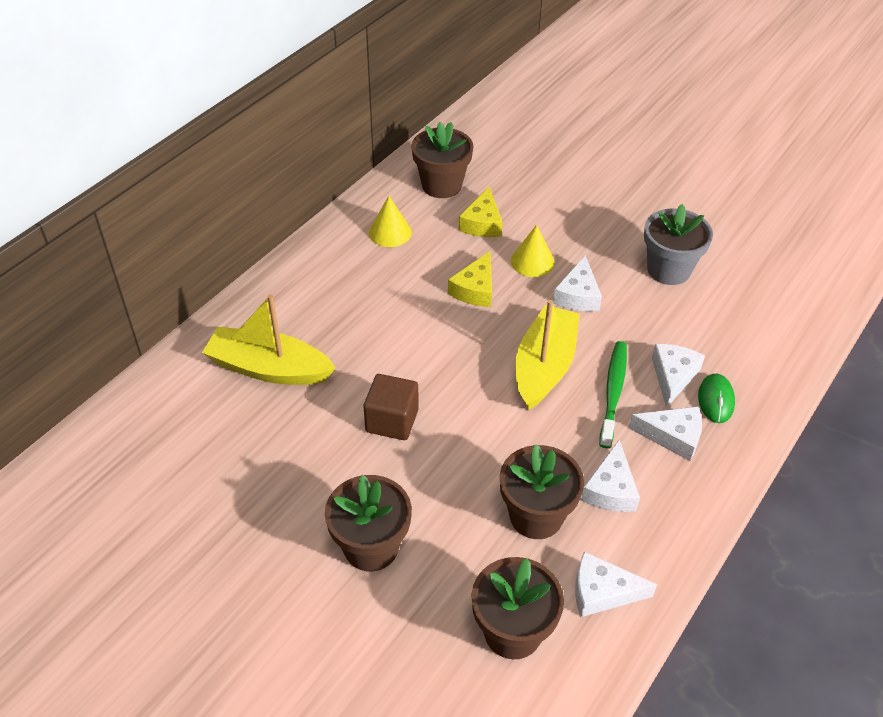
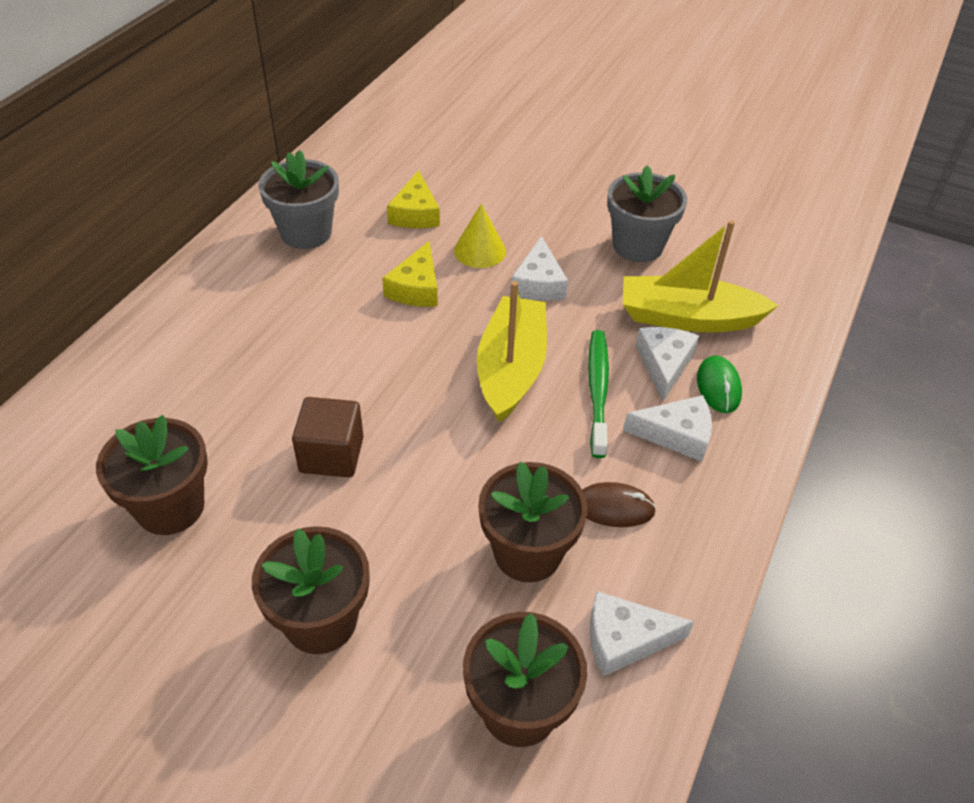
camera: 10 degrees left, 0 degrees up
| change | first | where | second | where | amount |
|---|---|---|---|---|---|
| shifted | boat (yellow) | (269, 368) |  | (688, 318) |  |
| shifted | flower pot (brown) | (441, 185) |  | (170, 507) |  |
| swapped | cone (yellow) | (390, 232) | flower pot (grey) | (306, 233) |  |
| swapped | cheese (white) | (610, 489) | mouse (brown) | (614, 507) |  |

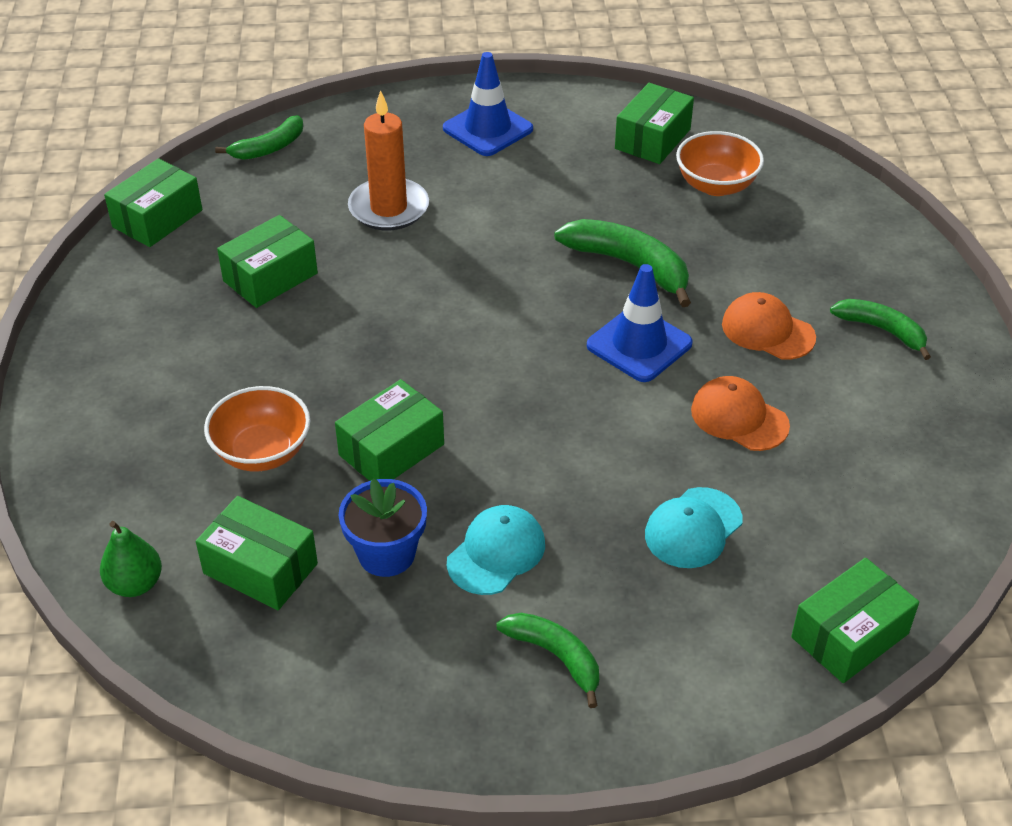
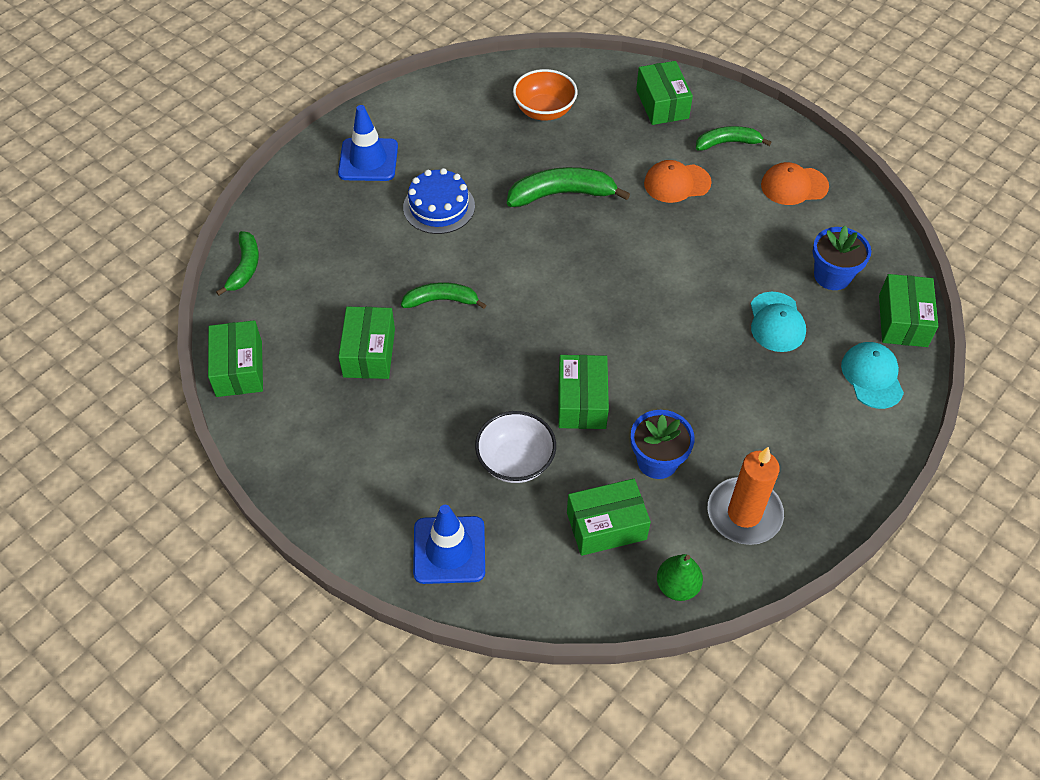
camera: 45 degrees left, 10 degrees up
| change | first | where | second | where | amount |
|---|---|---|---|---|---|
| new |  |  | cake (blue) | (439, 207) |  |
| new |  |  | flower pot (blue) | (832, 276) |  |
| shifted | pear (green) | (135, 584) |  | (677, 586) |  |
| shifted | candle (orange) | (389, 208) |  | (744, 513) |  |
| shifted | cap (turquoise) | (496, 553) |  | (872, 376) |  |
| shifted | banana (green) | (556, 657) |  | (441, 300) |  |
| shifted | traffic cone (blue) | (639, 344) |  | (449, 550) |  |
| shifted | box (green) | (652, 139) |  | (662, 104) |  |
| shifted | cap (orange) | (739, 417) |  | (794, 186) |  |
| repainted | bowl (orange) | (262, 452) | bowl (white) | (515, 461) |  |

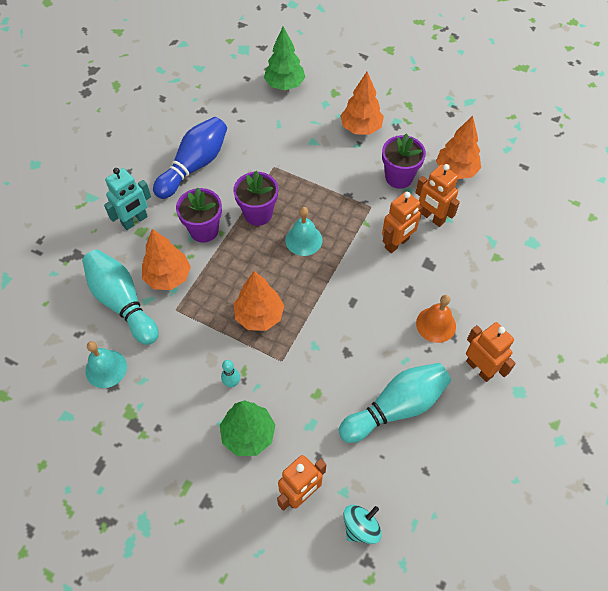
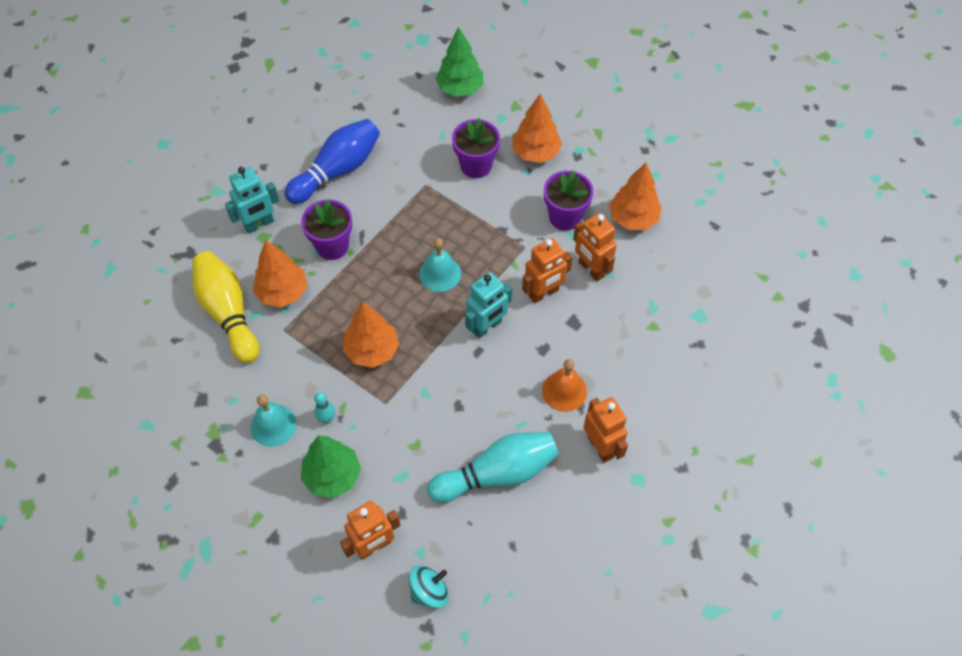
camera: 10 degrees right, 0 degrees up
| change | first | where | second | where | amount |
|---|---|---|---|---|---|
| new |  |  | robot (turquoise) | (487, 327) |  |
| shifted | bell (turquoise) | (106, 368) |  | (273, 425) |  |
| shifted | flower pot (purple) | (258, 214) |  | (476, 166) |  |
| repainted | bowling pin (turquoise) | (122, 302) | bowling pin (yellow) | (228, 313) |  |

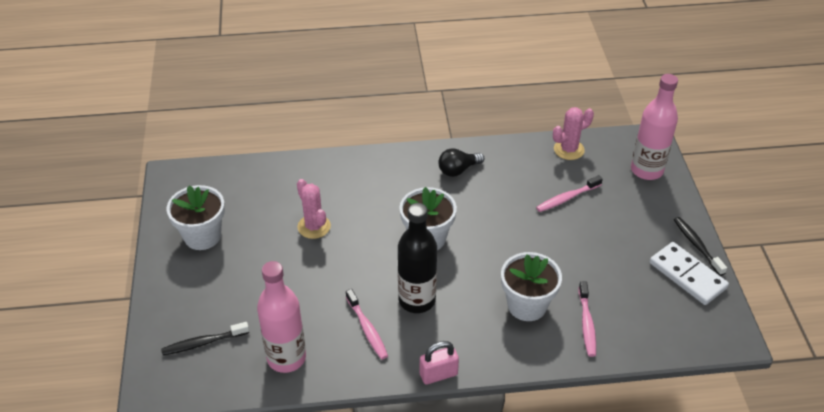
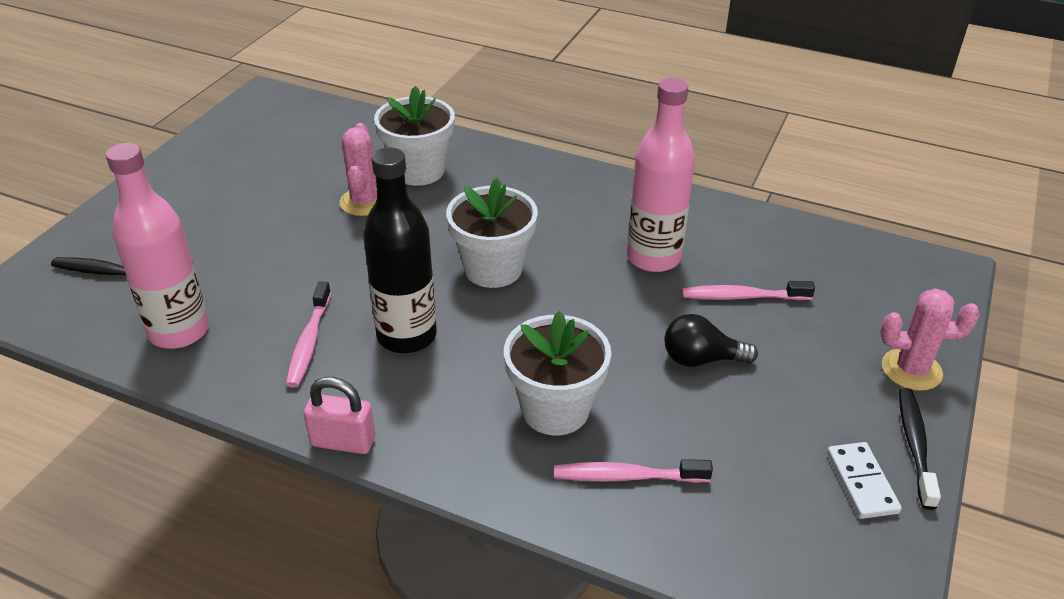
camera: 30 degrees right, 5 degrees down
| change | first | where | second | where | amount |
|---|---|---|---|---|---|
| shifted | flower pot (white) | (202, 236) |  | (418, 171) |  |
| shifted | light bulb (black) | (458, 170) |  | (701, 359) |  |
| shifted | cactus (pink) | (569, 149) |  | (911, 370) |  |
| shifted | bottle (pink) | (646, 170) |  | (653, 258) |  |
| rotated | toothbrush (pink) | (586, 324) |  | (626, 476) | 60 degrees clockwise |
| scaled | domino (white) | (687, 275) |  | (861, 482) | x0.62 |

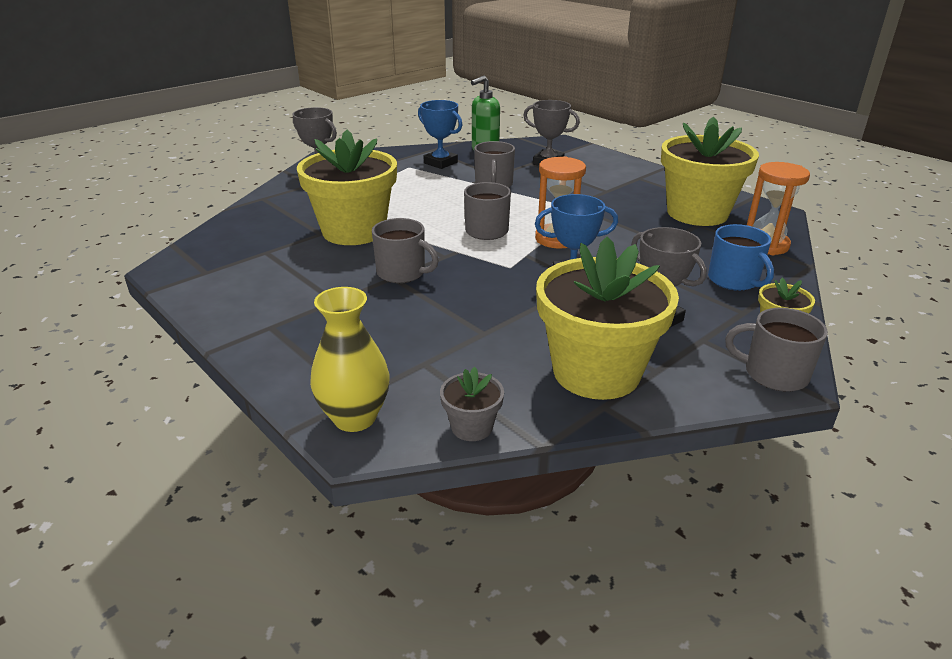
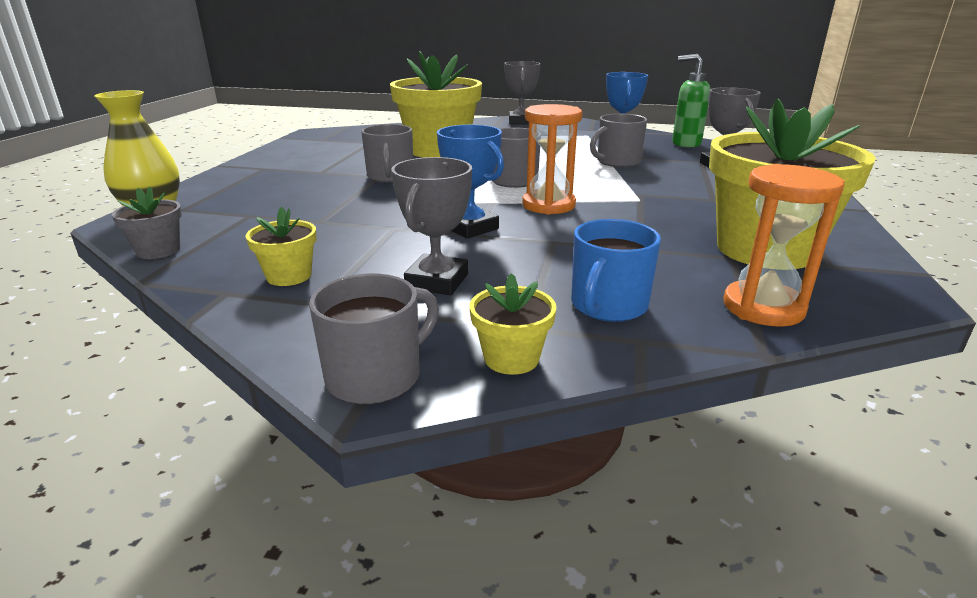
camera: 55 degrees right, 5 degrees down
| change | first | where | second | where | amount |
|---|---|---|---|---|---|
| rotated | mug (grey) | (773, 374) |  | (376, 376) | 60 degrees clockwise |
| scaled | flower pot (yellow) | (596, 372) |  | (289, 276) | x0.43 |

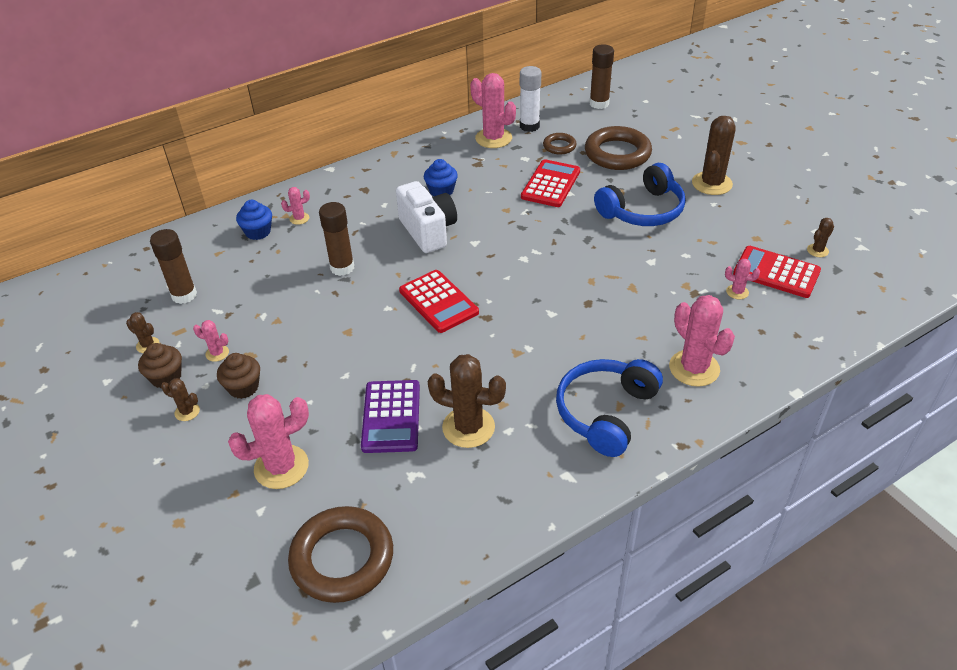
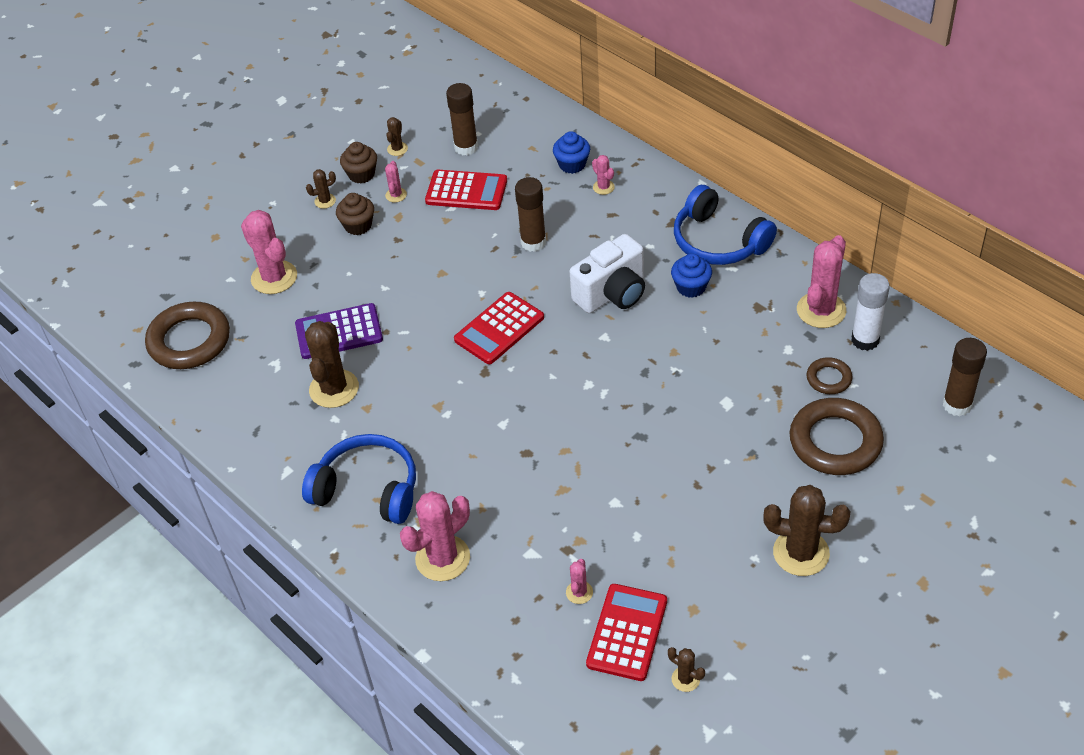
camera: 80 degrees right, 5 degrees up
| change | first | where | second | where | amount |
|---|---|---|---|---|---|
| shifted | calculator (red) | (550, 184) |  | (466, 191) |  |
| shifted | headphones (blue) | (642, 210) |  | (718, 241) |  |
| rotated | cactus (brown) | (187, 412) |  | (325, 201) | 60 degrees clockwise |

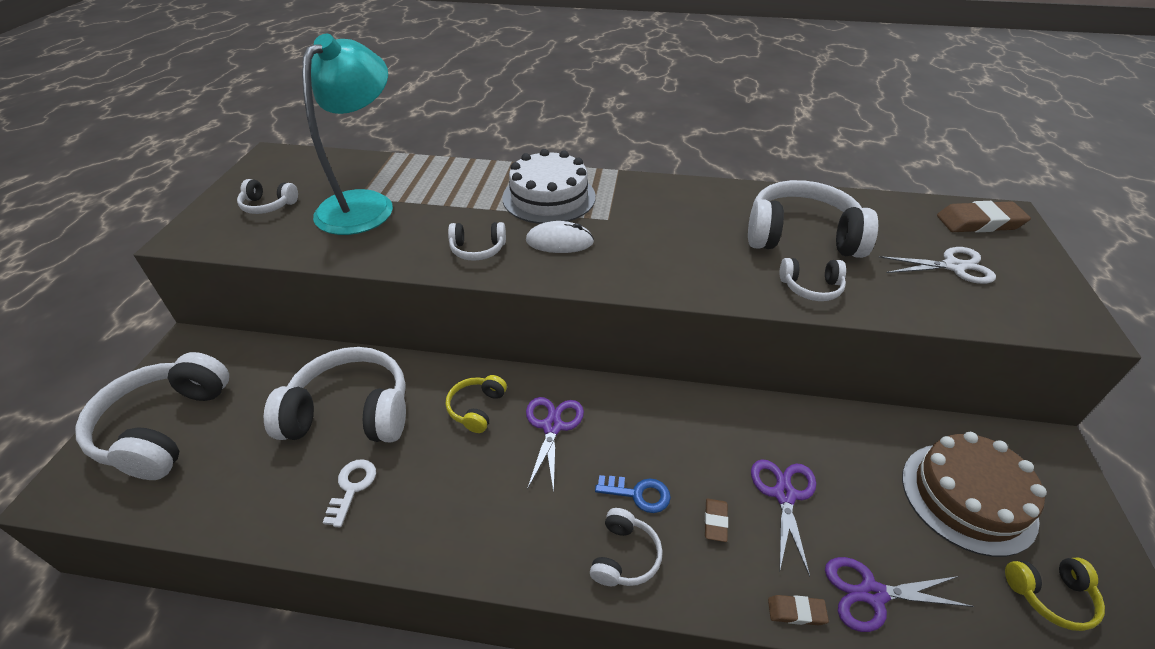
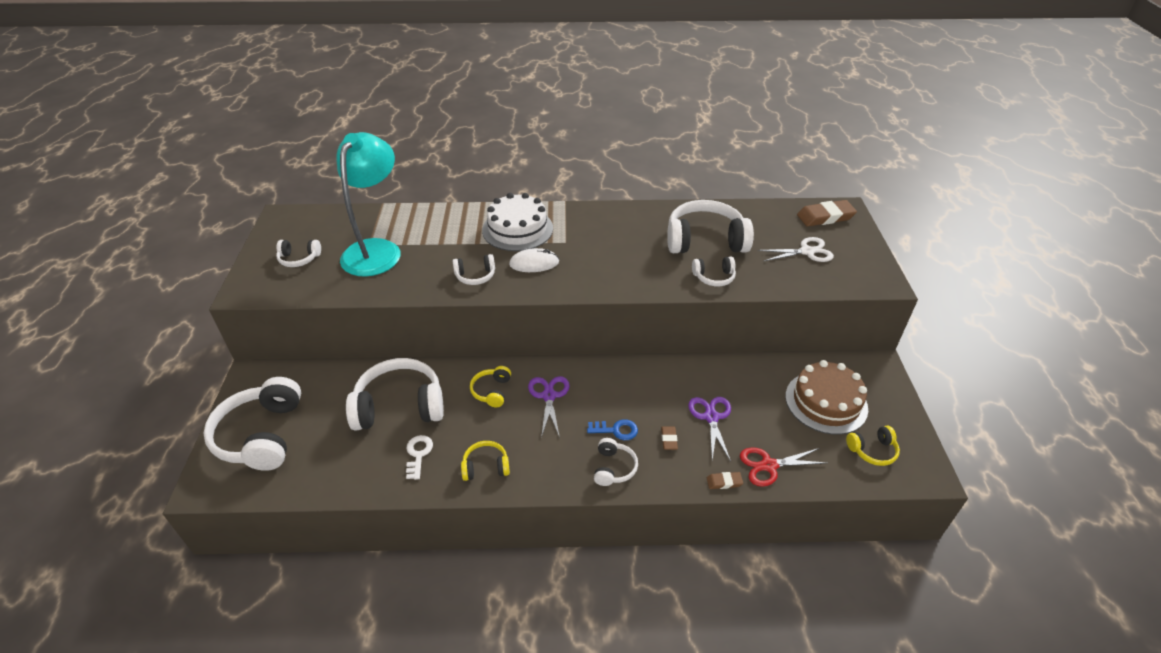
camera: 10 degrees left, 0 degrees up
| change | first | where | second | where | amount |
|---|---|---|---|---|---|
| new |  |  | headphones (yellow) | (485, 466) |  |
| repainted | scissors (purple) | (872, 594) | scissors (red) | (769, 465) |  |

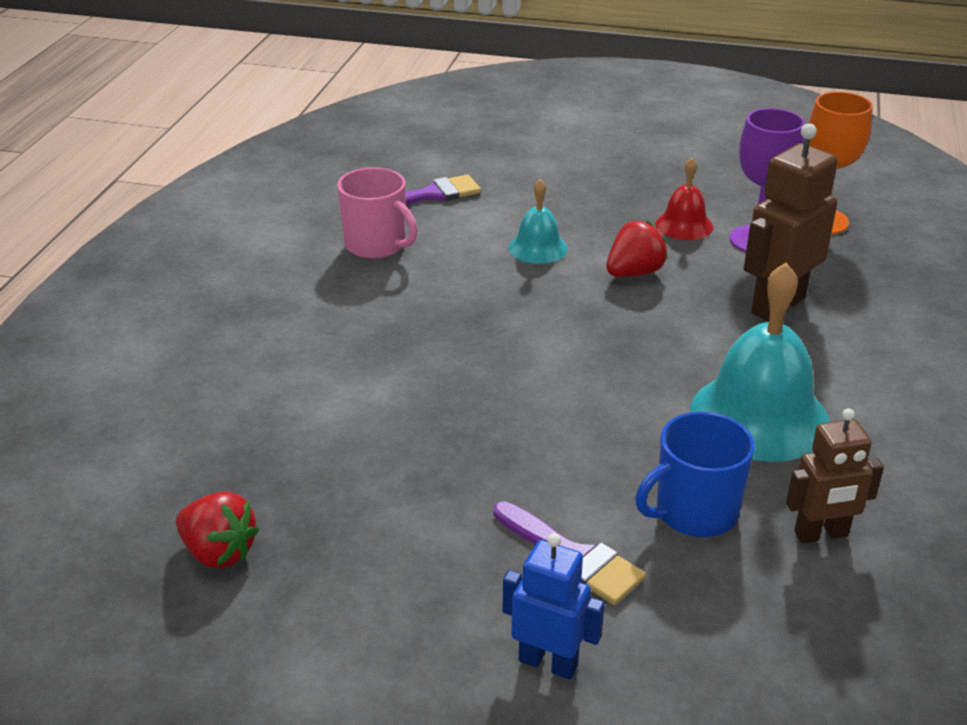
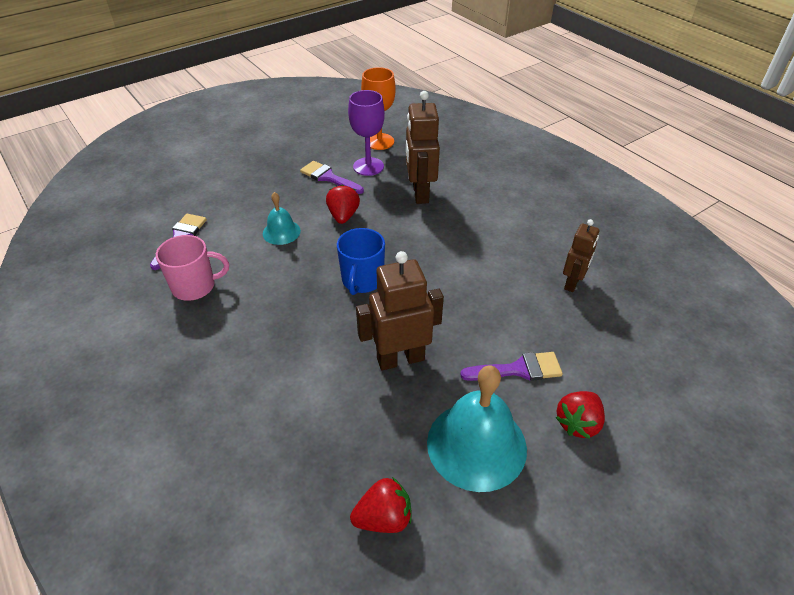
camera: 50 degrees left, 10 degrees up
| change | first | where | second | where | amount |
|---|---|---|---|---|---|
| new |  |  | robot (brown) | (400, 359) |  |
| shifted | mug (blue) | (694, 512) |  | (362, 280) |  |
| shifted | bell (turquoise) | (759, 416) |  | (476, 445) |  |
| swapped | robot (blue) | (548, 663) | strawberry (red) | (578, 423) |  |
| swapped | bell (red) | (684, 225) | brush (purple) | (329, 177) |  |

